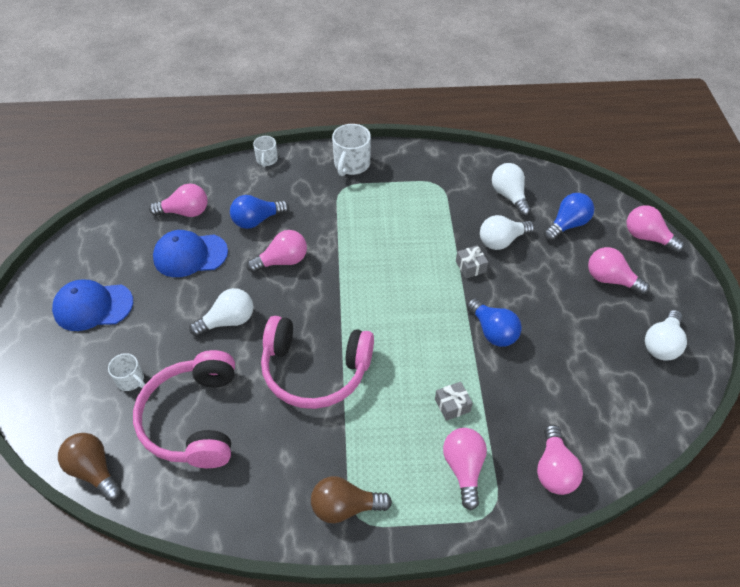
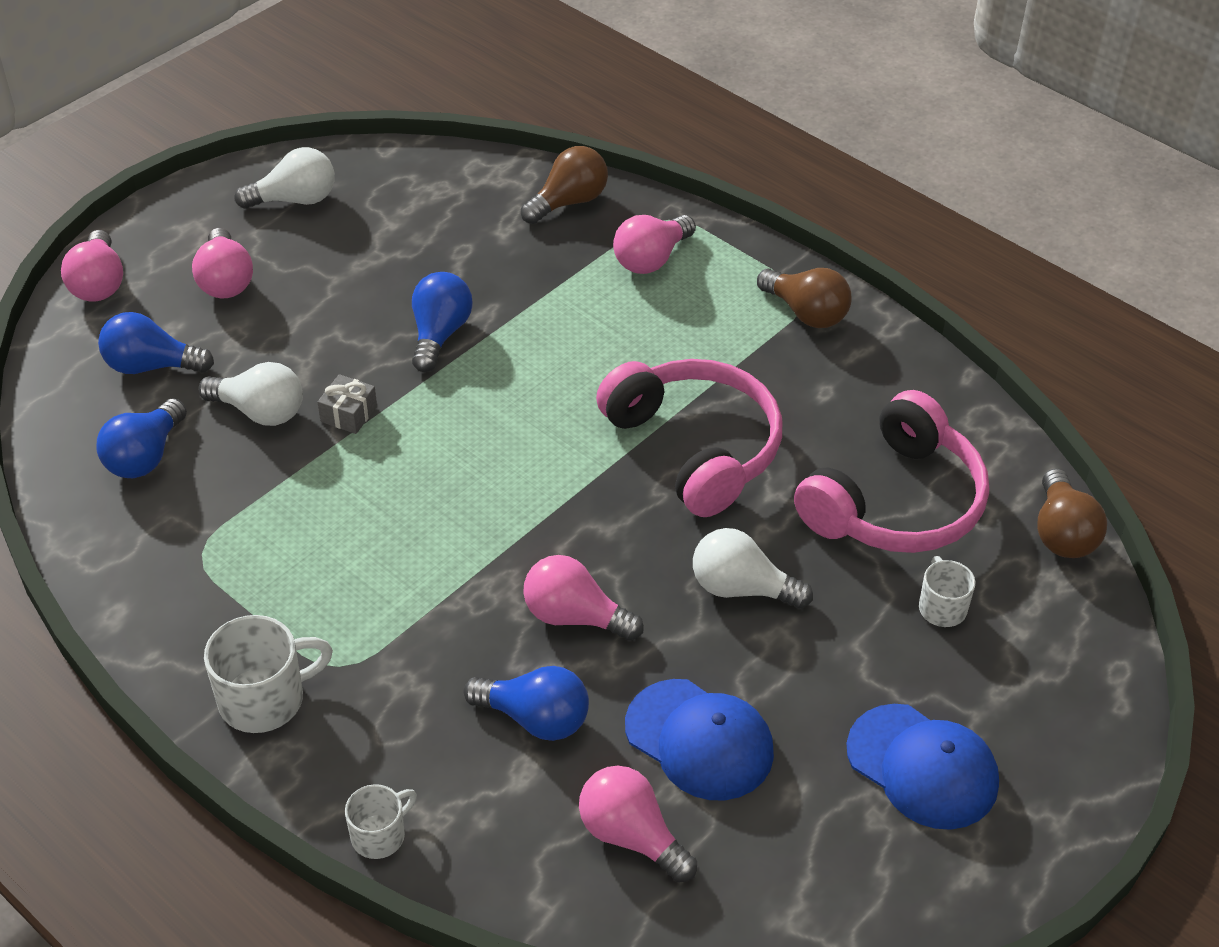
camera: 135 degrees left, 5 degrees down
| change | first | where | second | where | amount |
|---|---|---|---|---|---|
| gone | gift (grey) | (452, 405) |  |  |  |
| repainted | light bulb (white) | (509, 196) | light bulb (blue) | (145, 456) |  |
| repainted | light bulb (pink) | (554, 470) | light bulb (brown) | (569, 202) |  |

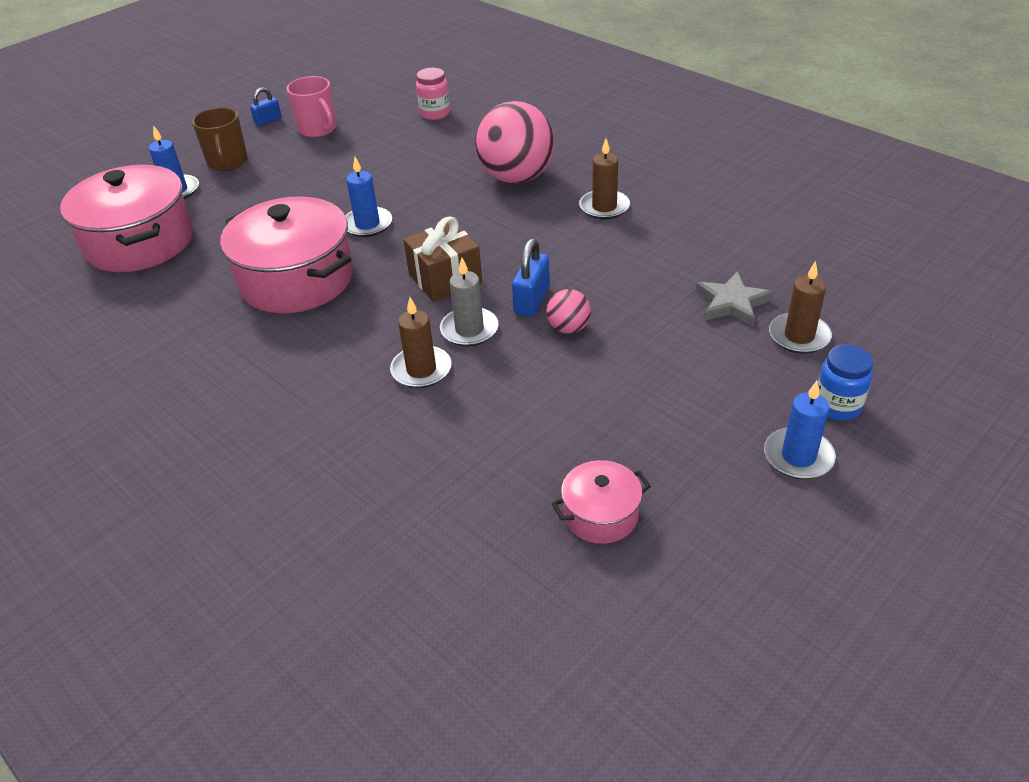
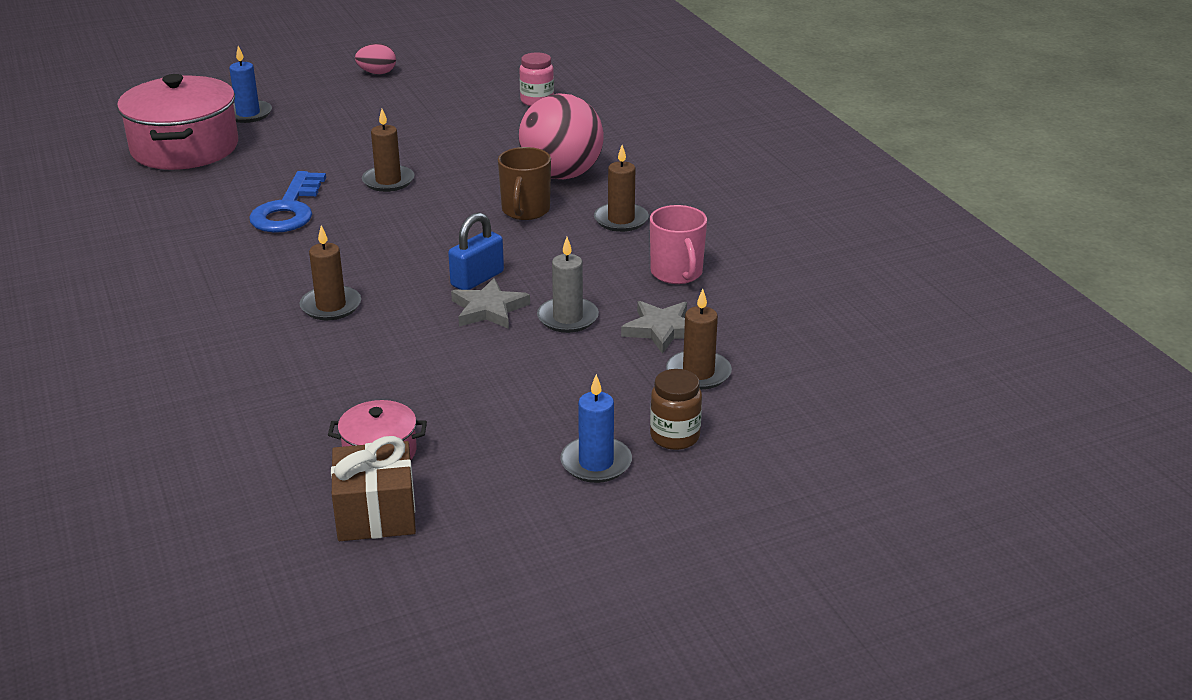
camera: 20 degrees right, 10 degrees down
| change | first | where | second | where | amount |
|---|---|---|---|---|---|
| shifted | mug (brown) | (227, 162) |  | (525, 211) |  |
| shifted | mug (pink) | (318, 129) |  | (677, 273) |  |
| shifted | gift (brown) | (445, 278) |  | (376, 514) |  |
| shifted | candle (grey) | (469, 330) |  | (567, 318) |  |
| swapped | pot (pink) | (296, 279) | key (blue) | (288, 210) |  |
| swapped | padlock (blue) | (268, 121) | egg (pink) | (377, 73) |  |
| swapped | ball (pink) | (568, 328) | star (grey) | (489, 309) |  |
| repainted | candle (blue) | (367, 224) | candle (brown) | (388, 181) |  |
| repainted | jar (blue) | (837, 406) | jar (brown) | (674, 436) |  |

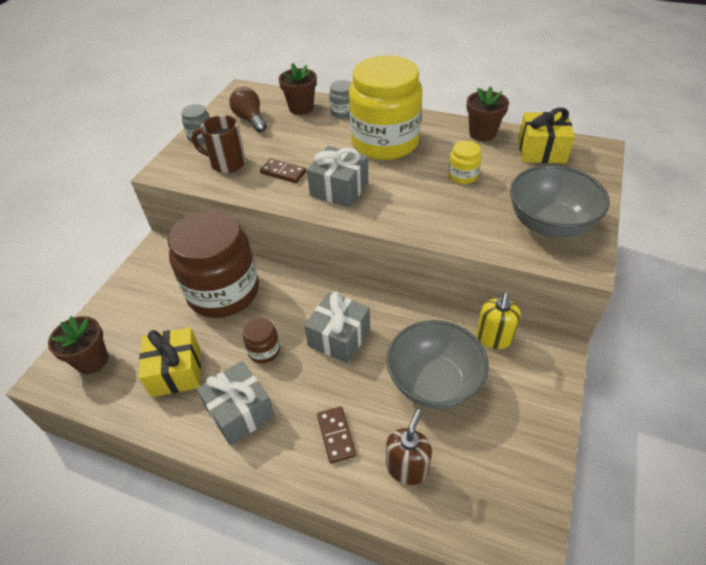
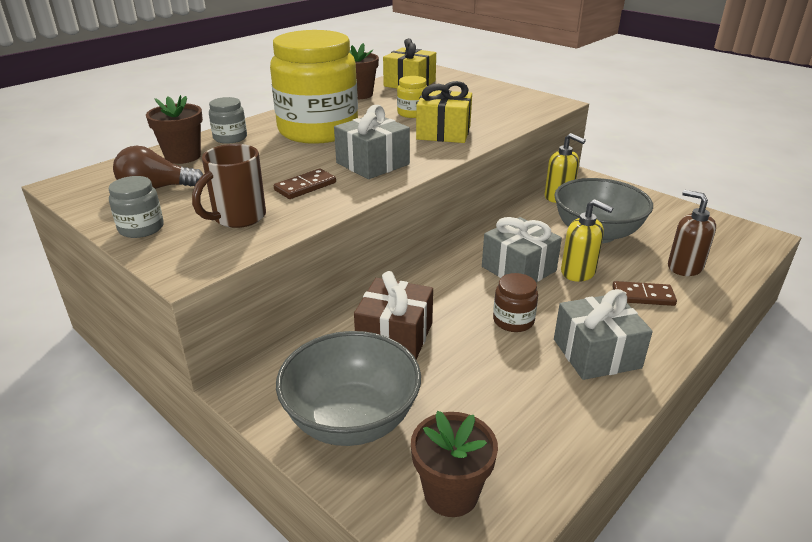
camera: 70 degrees left, 15 degrees down
| change | first | where | second | where | amount |
|---|---|---|---|---|---|
| new |  |  | soap dispenser (yellow) | (578, 272) |  |
| shifted | gift (yellow) | (176, 371) |  | (443, 132) |  |
| shifted | bowl (grey) | (549, 224) |  | (351, 419) |  |
| swapped | jar (brown) | (223, 292) | gift (brown) | (395, 336) |  |

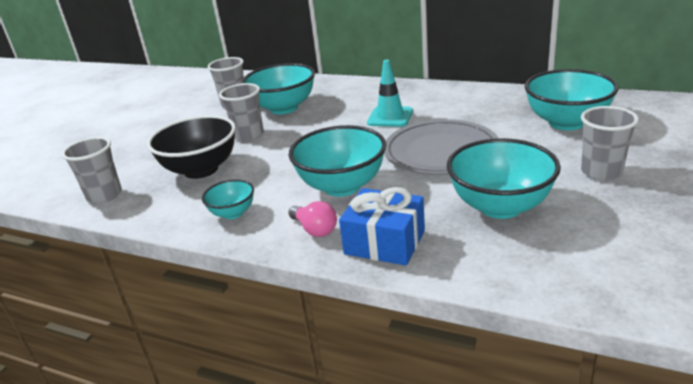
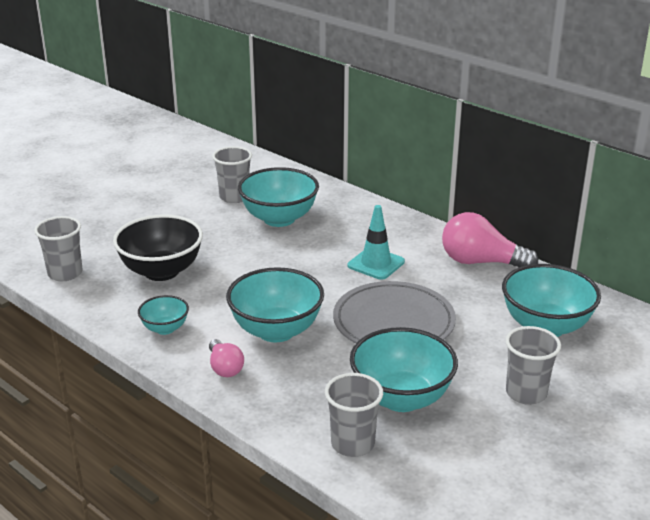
camera: 15 degrees right, 0 degrees up
| change | first | where | second | where | amount |
|---|---|---|---|---|---|
| gone | gift (blue) | (384, 242) |  |  |  |
| new |  |  | light bulb (pink) | (480, 262) |  |
| shifted | cup (grey) | (249, 135) |  | (352, 444) |  |

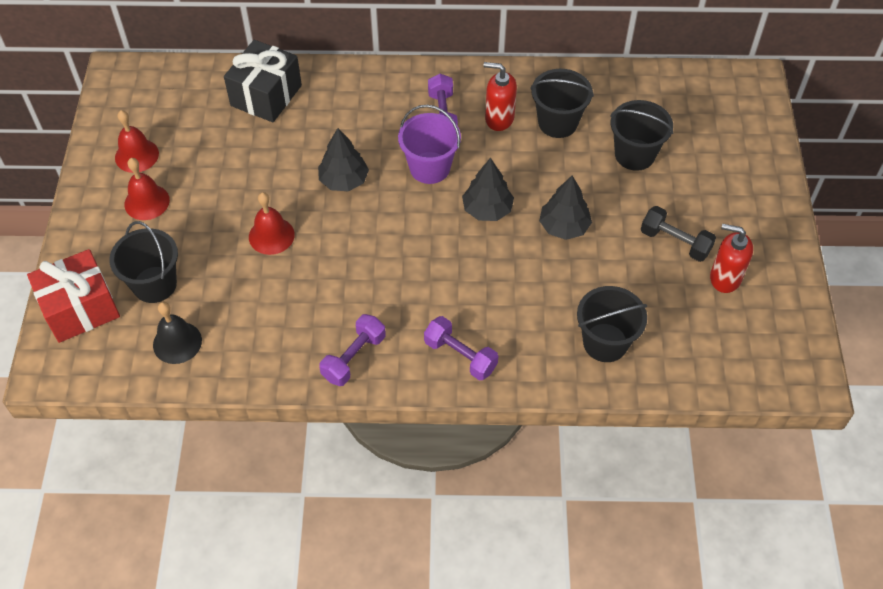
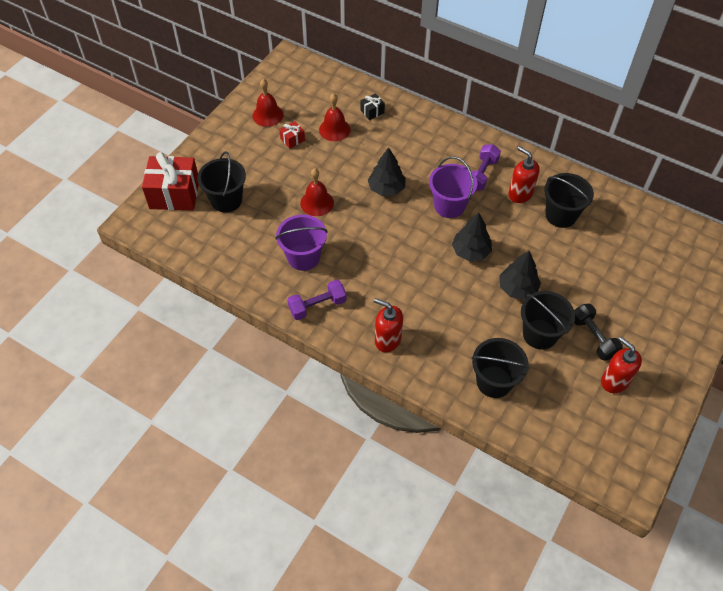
camera: 30 degrees right, 0 degrees up
| change | first | where | second | where | amount |
|---|---|---|---|---|---|
| gone | bell (black) | (177, 342) |  |  |  |
| new |  |  | bucket (purple) | (303, 257) |  |
| new |  |  | gift (red) | (292, 139) |  |
| shifted | bell (red) | (147, 202) |  | (334, 129) |  |
| shifted | bucket (black) | (634, 154) |  | (540, 334) |  |
| swapped | dumbbell (purple) | (460, 356) | soap dispenser (red) | (387, 340) |  |
| scaled | gift (black) | (266, 95) |  | (372, 111) | x0.44 |

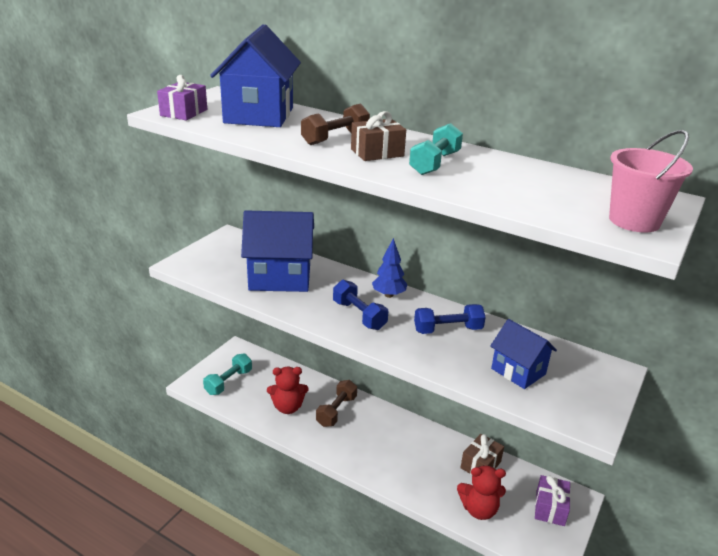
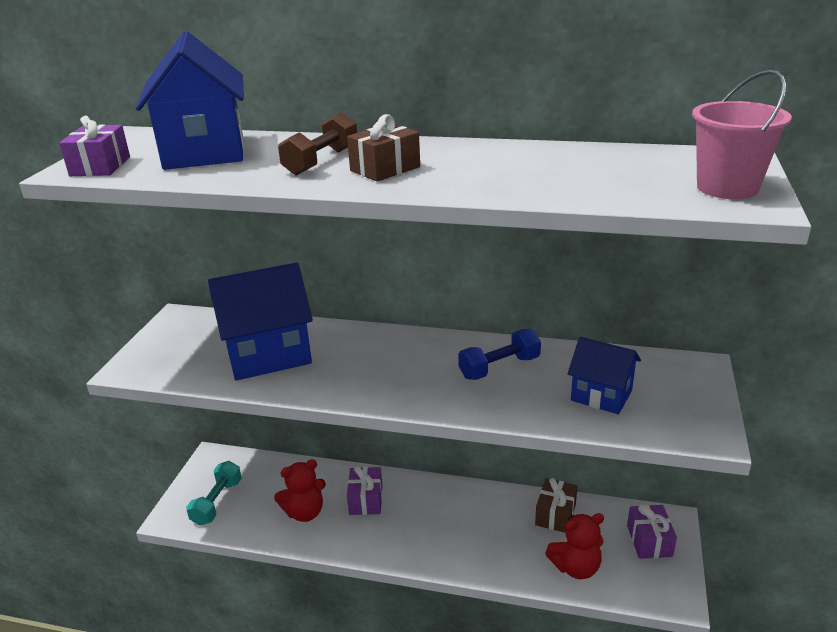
camera: 15 degrees left, 0 degrees up
| change | first | where | second | where | amount |
|---|---|---|---|---|---|
| gone | dumbbell (blue) | (359, 315) |  |  |  |
| gone | tree (blue) | (389, 295) |  |  |  |
| gone | dumbbell (turquoise) | (435, 163) |  |  |  |
| swapped | dumbbell (brown) | (336, 411) | gift (purple) | (366, 500) |  |

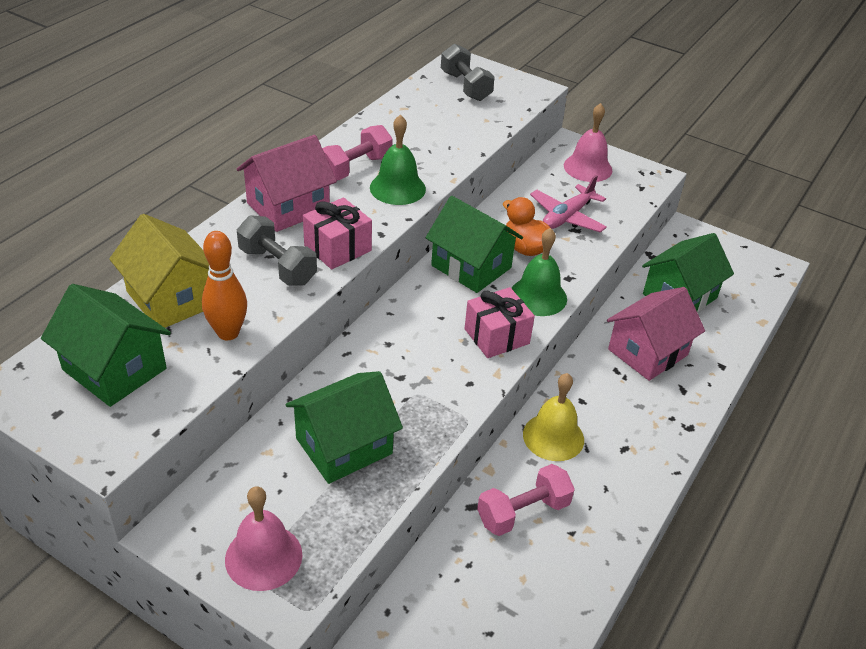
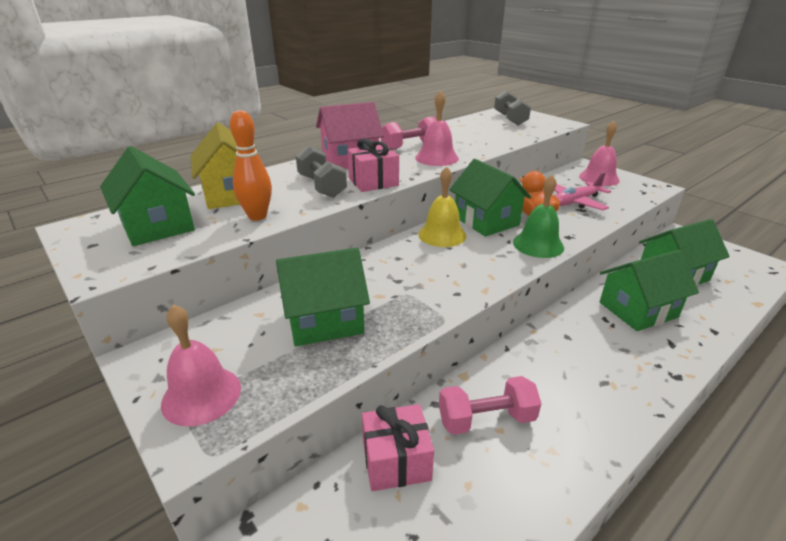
camera: 20 degrees right, 10 degrees down
| change | first | where | second | where | amount |
|---|---|---|---|---|---|
| shifted | gift (pink) | (496, 336) |  | (396, 461) |  |
| shifted | bell (yellow) | (553, 437) |  | (442, 235) |  |
| repainted | bell (green) | (397, 188) | bell (pink) | (437, 158) |  |
| repainted | house (pink) | (647, 352) | house (green) | (637, 310) |  |

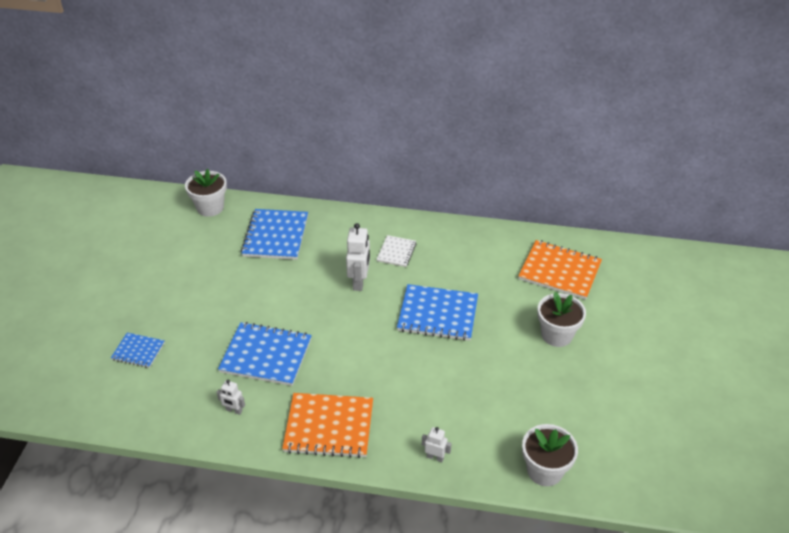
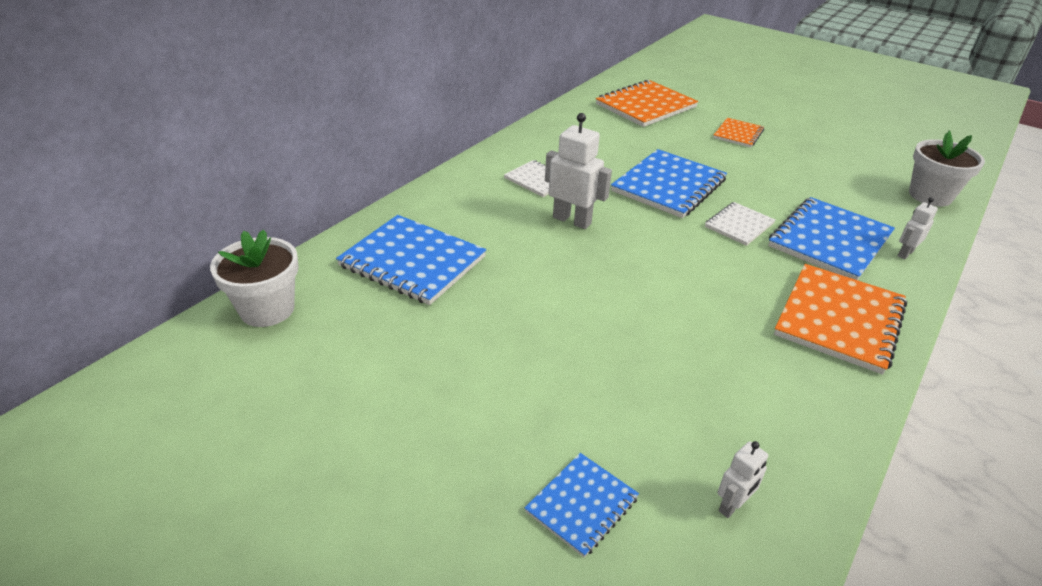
camera: 65 degrees left, 5 degrees down
| change | first | where | second | where | amount |
|---|---|---|---|---|---|
| new |  |  | notebook (white) | (739, 225) |  |
| shifted | robot (white) | (234, 410) |  | (732, 505) |  |
| shifted | notebook (blue) | (266, 355) |  | (829, 240) |  |
| swapped | flower pot (white) | (556, 335) | notebook (orange) | (738, 134) |  |

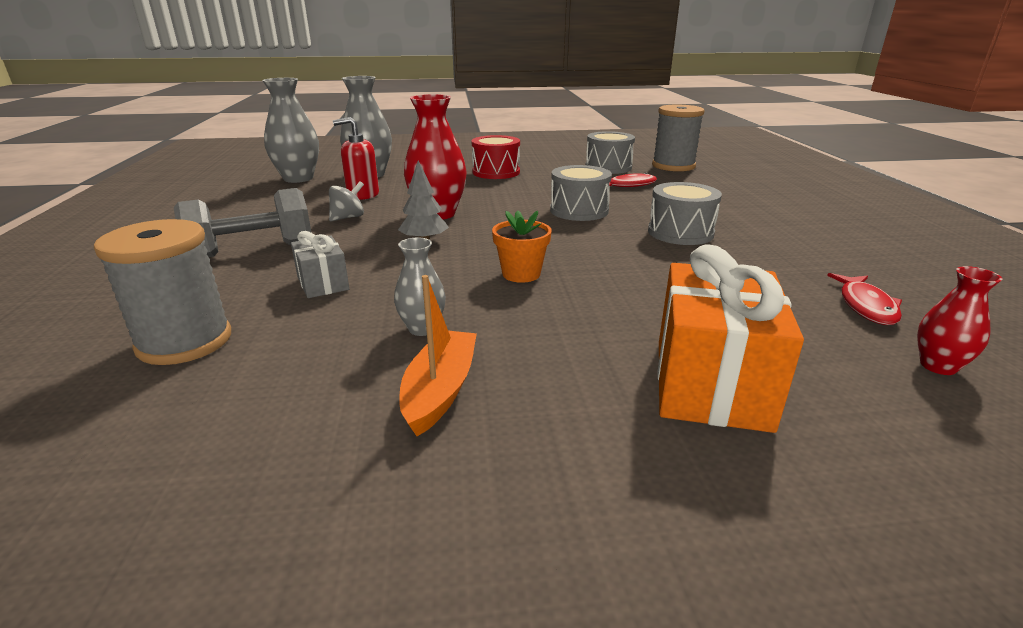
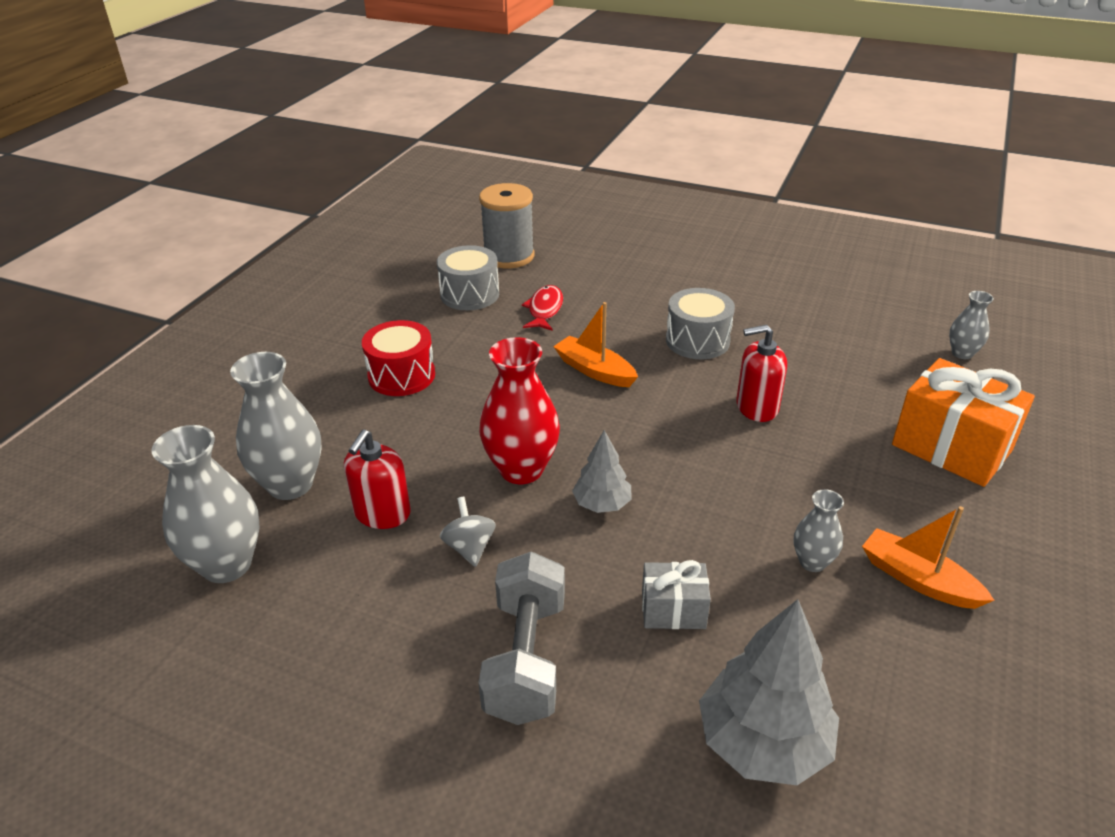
camera: 60 degrees left, 10 degrees up
| change | first | where | second | where | amount |
|---|---|---|---|---|---|
| gone | flower pot (orange) | (521, 274) |  |  |  |
| gone | fish (red) | (865, 306) |  |  |  |
| new |  |  | soap dispenser (red) | (756, 407) |  |
| swapped | spool (grey) | (185, 342) | tree (grey) | (763, 742) |  |
| swapped | drum (grey) | (579, 211) | boat (orange) | (594, 370) |  |
| repainted | vase (red) | (938, 366) | vase (grey) | (962, 353) |  |

